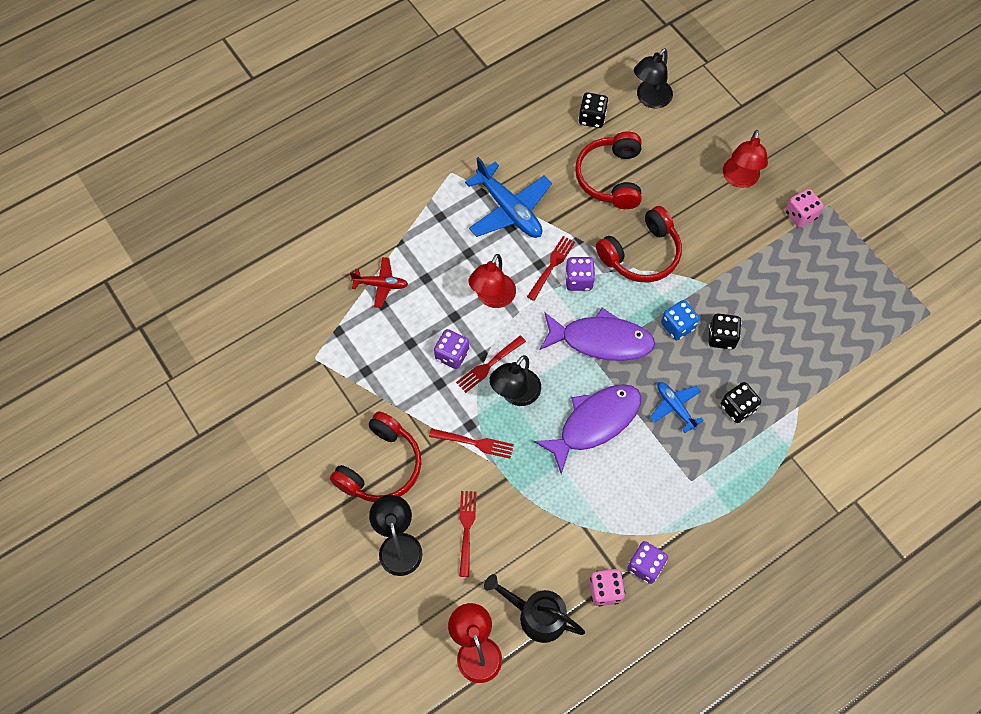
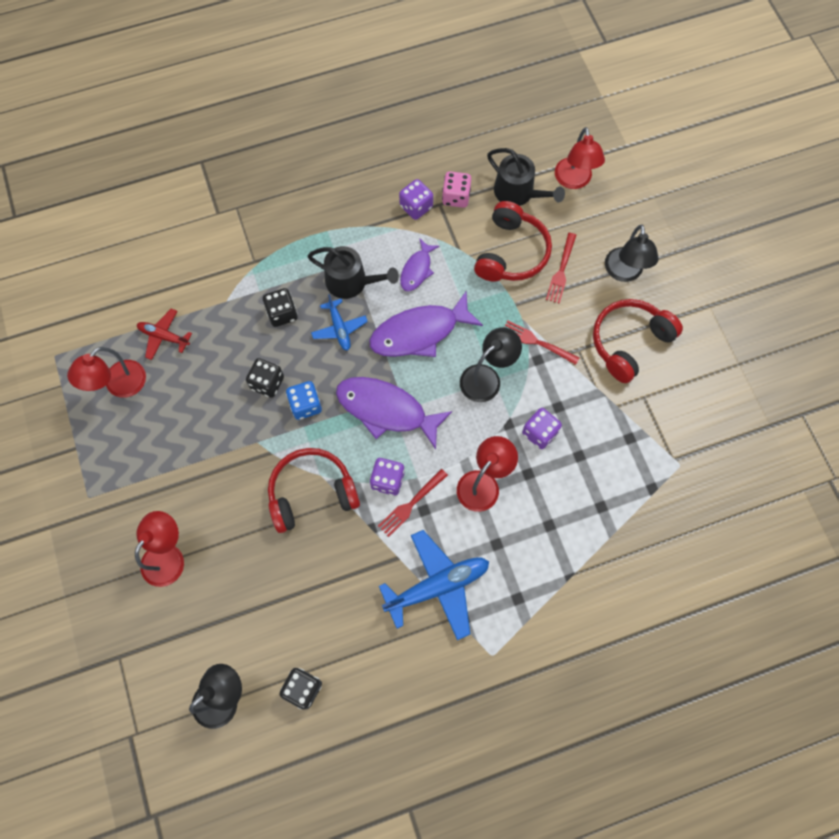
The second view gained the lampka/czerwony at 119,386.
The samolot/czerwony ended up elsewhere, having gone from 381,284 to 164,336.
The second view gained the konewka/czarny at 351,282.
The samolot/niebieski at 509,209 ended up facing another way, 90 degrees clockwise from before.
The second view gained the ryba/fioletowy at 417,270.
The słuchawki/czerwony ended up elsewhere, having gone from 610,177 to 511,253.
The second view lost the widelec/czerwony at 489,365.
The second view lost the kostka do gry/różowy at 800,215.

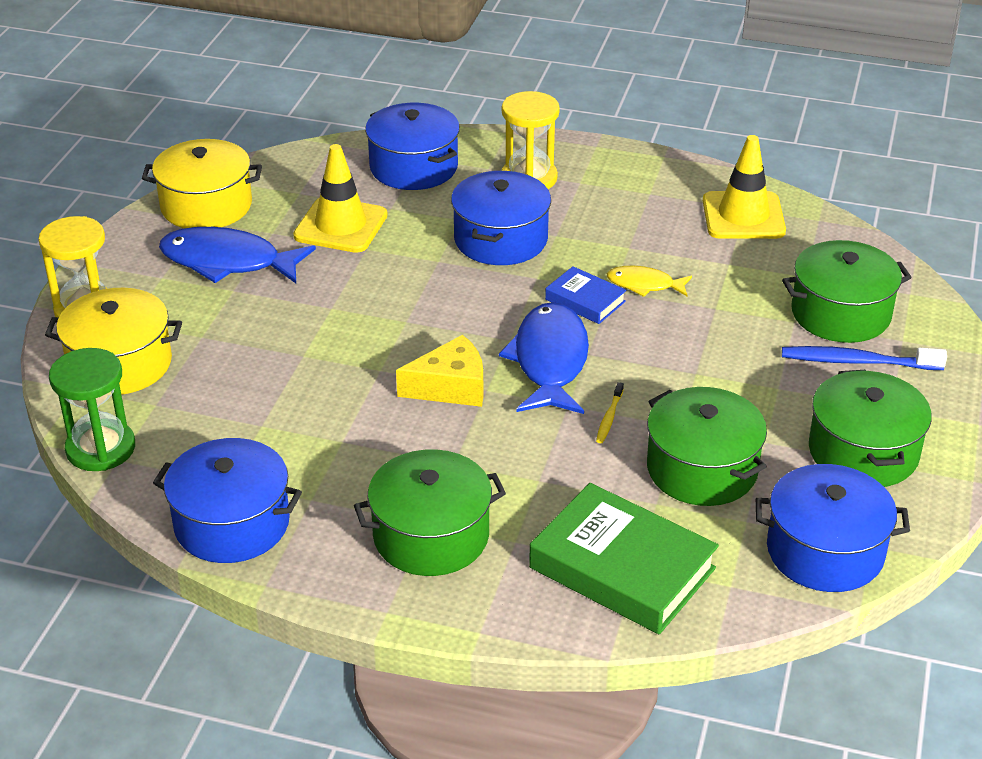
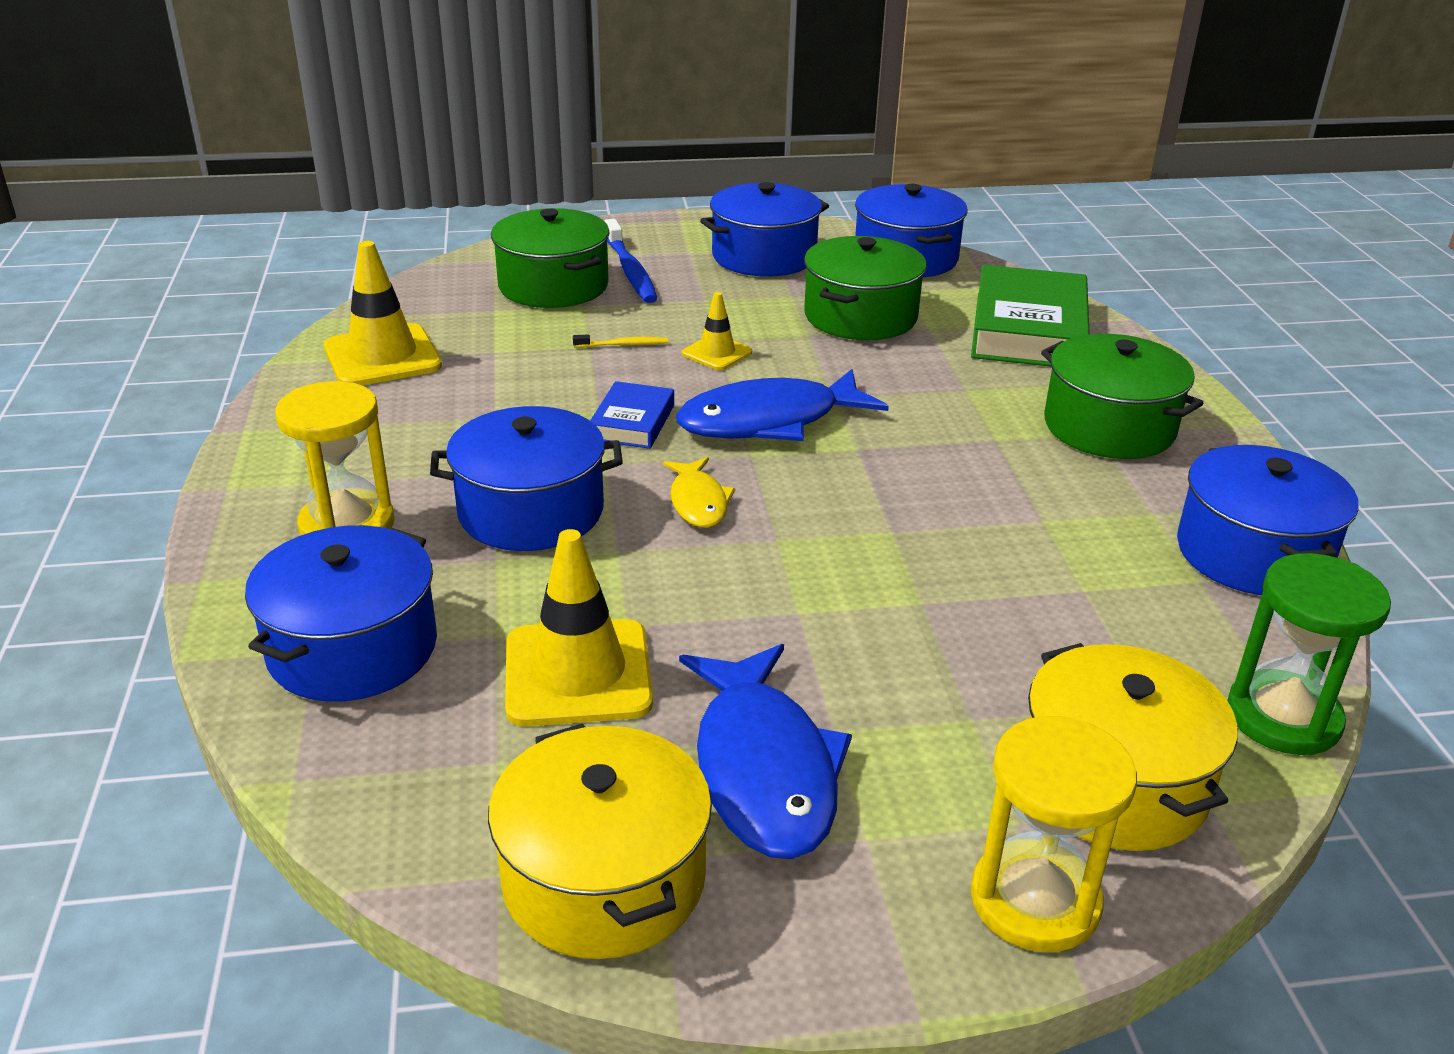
The szczoteczka do zębów/żółty ended up elsewhere, having gone from 609,418 to 623,345.
The ryba/żółty ended up elsewhere, having gone from 644,285 to 698,502.
The second view gained the pachołek/żółty at 717,353.
What was the garnek/zielony at 863,452 turned into the garnek/niebieski at 764,256.
The second view lost the ser/żółty at 450,387.

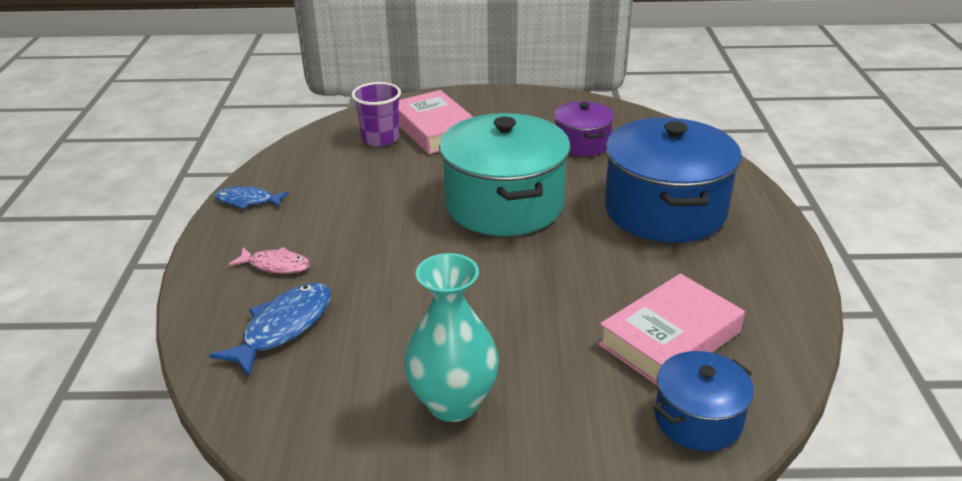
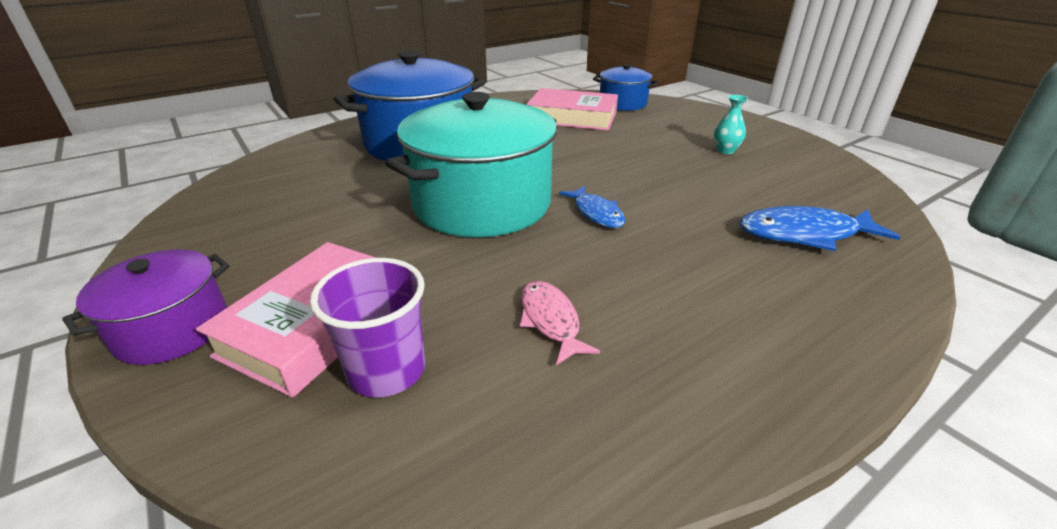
The garnek/fioletowy ended up elsewhere, having gone from 582,144 to 172,329.
The ryba/różowy ended up elsewhere, having gone from 275,265 to 550,321.
The ryba/niebieski ended up elsewhere, having gone from 248,201 to 596,213.
The size of the wazon/turkusowy at 453,403 changed by a factor of 0.46.

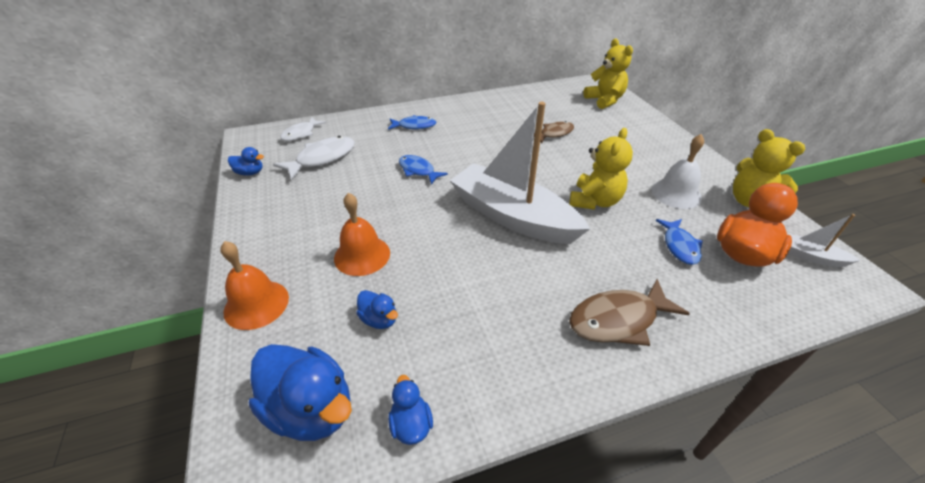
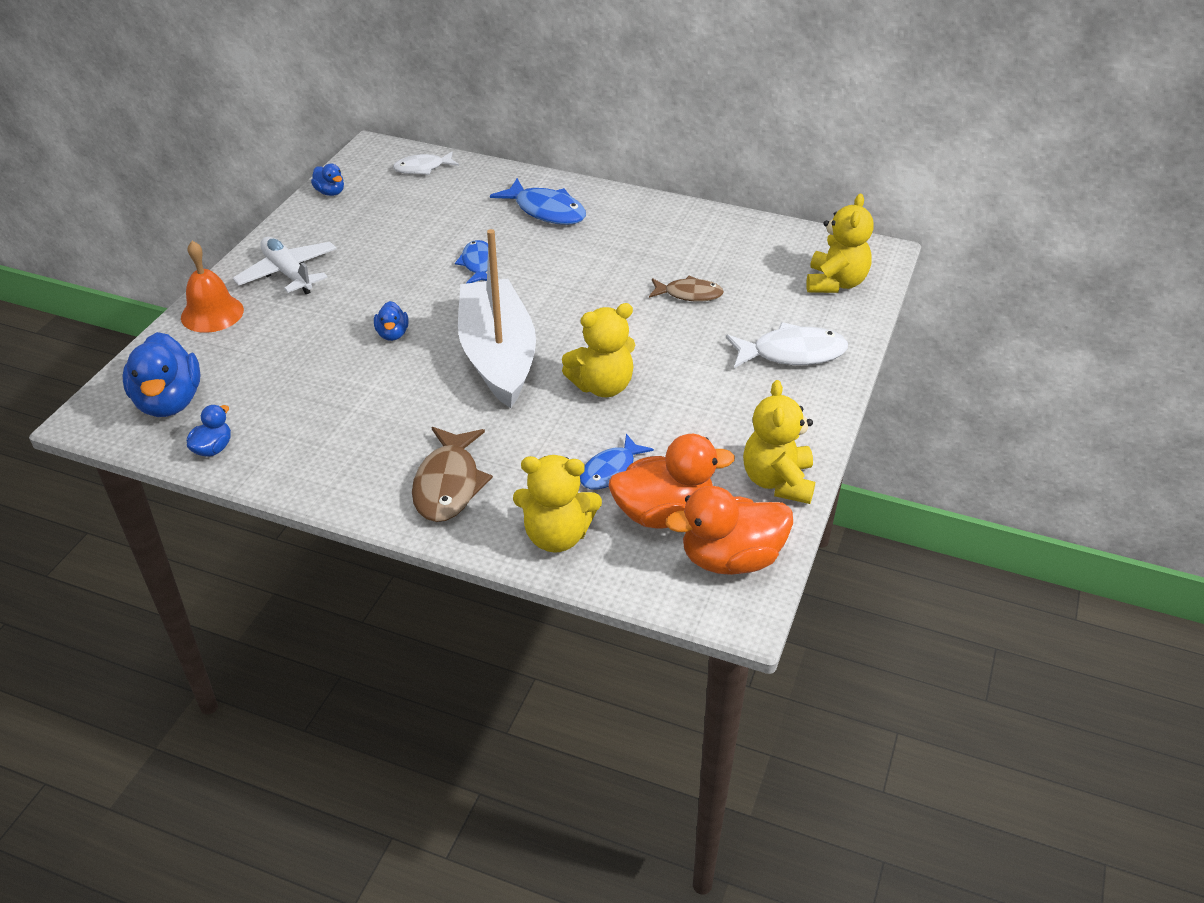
The second view gained the samolot/biały at 288,273.
The kaczka/niebieski ended up elsewhere, having gone from 379,319 to 392,334.
The ryba/brązowy at 618,320 ended up facing another way, 105 degrees counterclockwise from before.
The size of the ryba/niebieski at 414,126 changed by a factor of 1.53.
The second view gained the miś/żółty at 557,536.
Where the łódka/biały stood at 810,256, the kaczka/pomarańczowy came to stand at 731,559.
The ryba/biały ended up elsewhere, having gone from 322,159 to 792,353.
The second view lost the dzwonek/pomarańczowy at 362,255.
The second view lost the dzwonek/biały at 676,193.

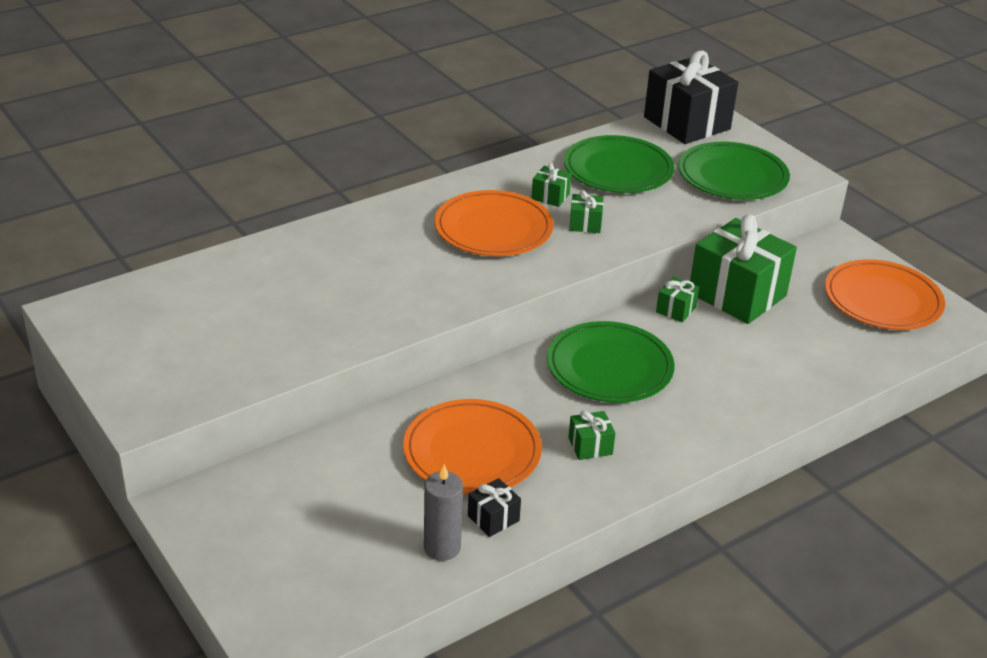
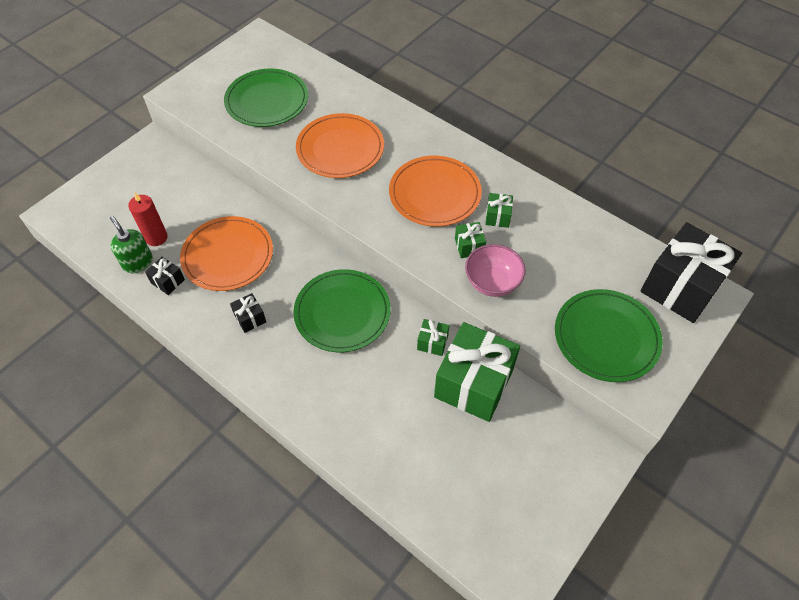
Where the świeca/szary stood at 442,547, the dozownik mydła/zielony came to stand at 138,262.
The second view gained the świeca/czerwony at 156,237.
The talerz/zielony ended up elsewhere, having gone from 618,169 to 267,101.
What was the prezent/zielony at 590,446 turned into the prezent/czarny at 250,318.
The talerz/pomarańczowy ended up elsewhere, having gone from 882,299 to 340,148.
The second view gained the miska/różowy at 492,282.

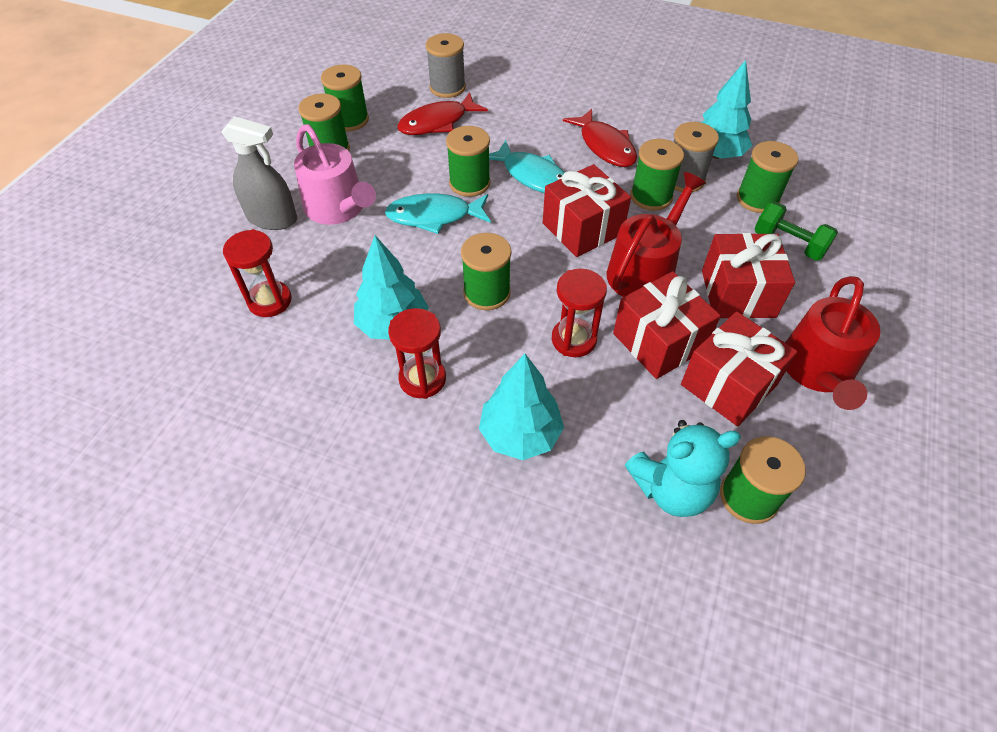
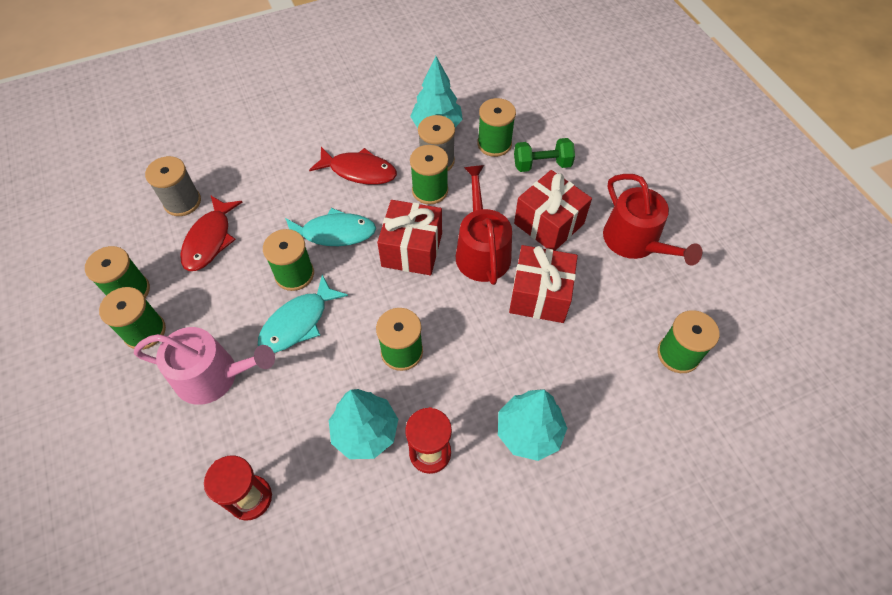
The second view lost the spryskiwacz/szary at 272,218.
The second view lost the klepsydra/czerwony at 573,339.
The second view lost the miś/turkusowy at 671,489.
The second view lost the prezent/czerwony at 728,384.

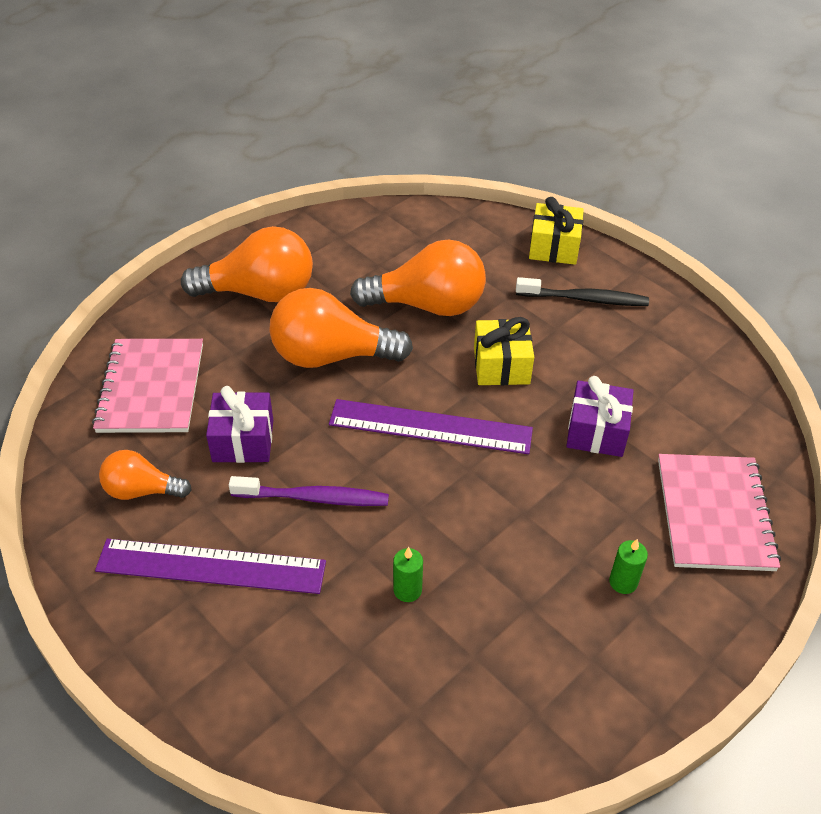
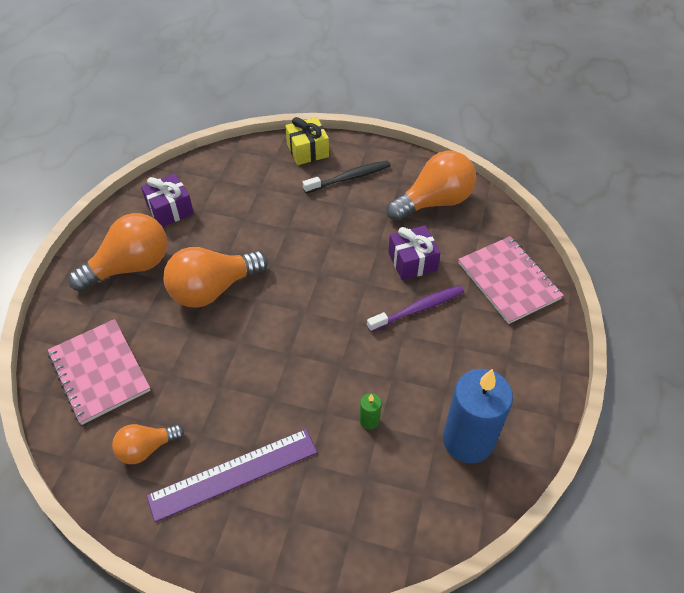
The prezent/fioletowy ended up elsewhere, having gone from 243,440 to 170,209.
The szczoteczka do zębów/fioletowy ended up elsewhere, having gone from 314,498 to 418,309.
The żarówka/pomarańczowy ended up elsewhere, having gone from 427,305 to 434,202.
The second view gained the świeca/niebieski at 468,440.
The second view lost the linijka/fioletowy at 430,426.
The second view lost the prezent/żółty at 501,366.
The second view lost the świeca/zielony at 623,582.

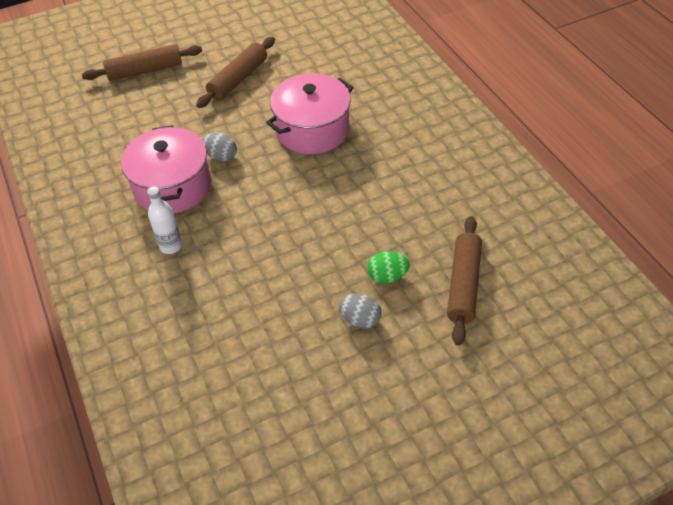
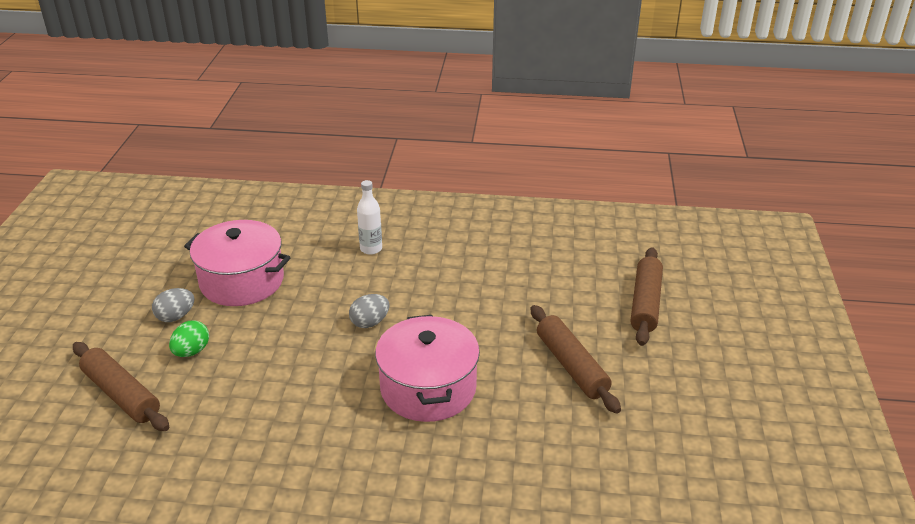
The garnek/różowy ended up elsewhere, having gone from 172,186 to 242,281.
The jajko/szary ended up elsewhere, having gone from 221,156 to 370,322.

